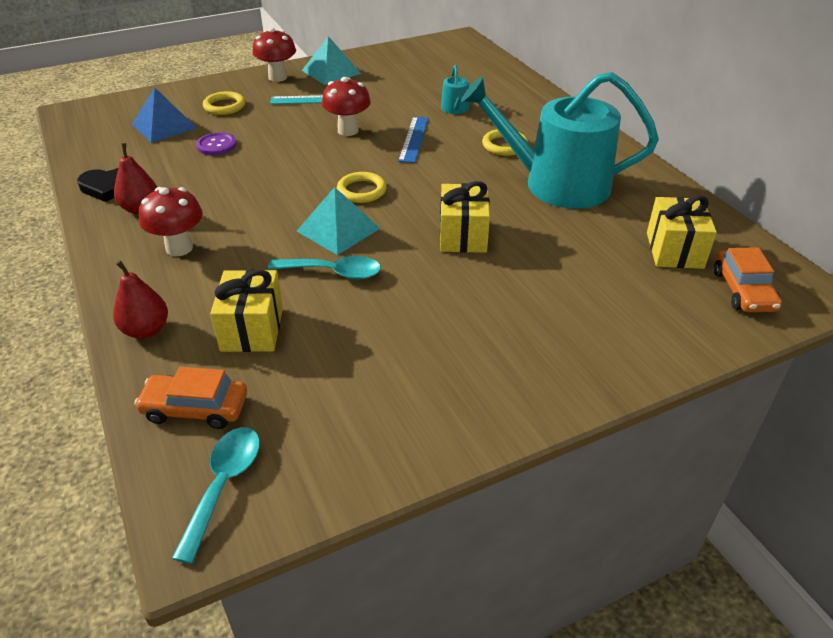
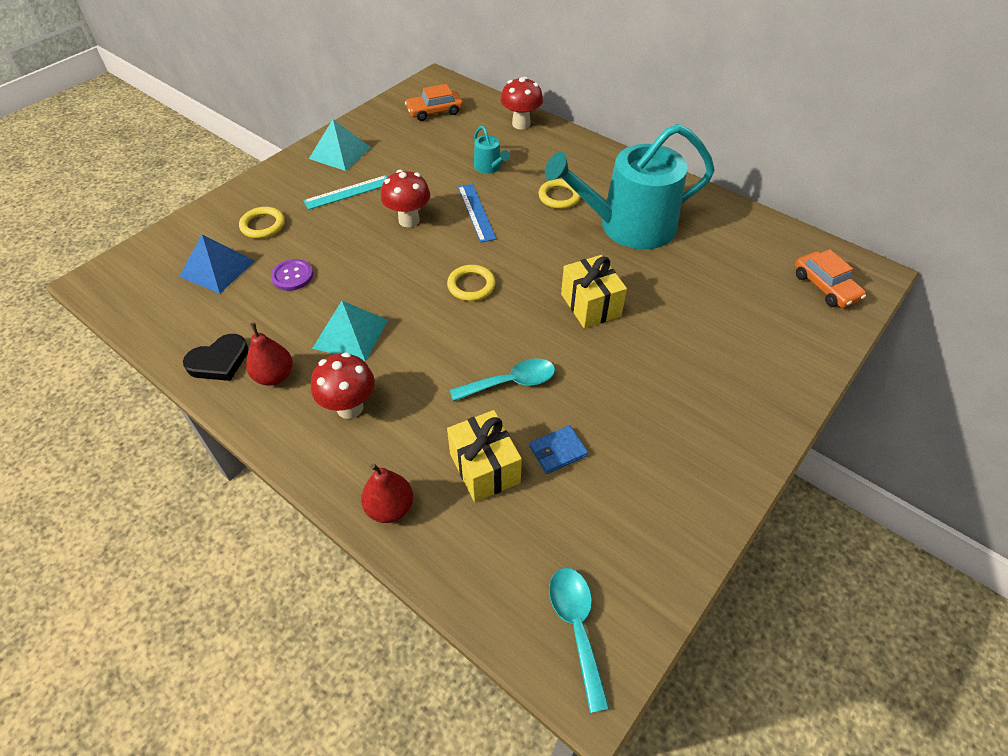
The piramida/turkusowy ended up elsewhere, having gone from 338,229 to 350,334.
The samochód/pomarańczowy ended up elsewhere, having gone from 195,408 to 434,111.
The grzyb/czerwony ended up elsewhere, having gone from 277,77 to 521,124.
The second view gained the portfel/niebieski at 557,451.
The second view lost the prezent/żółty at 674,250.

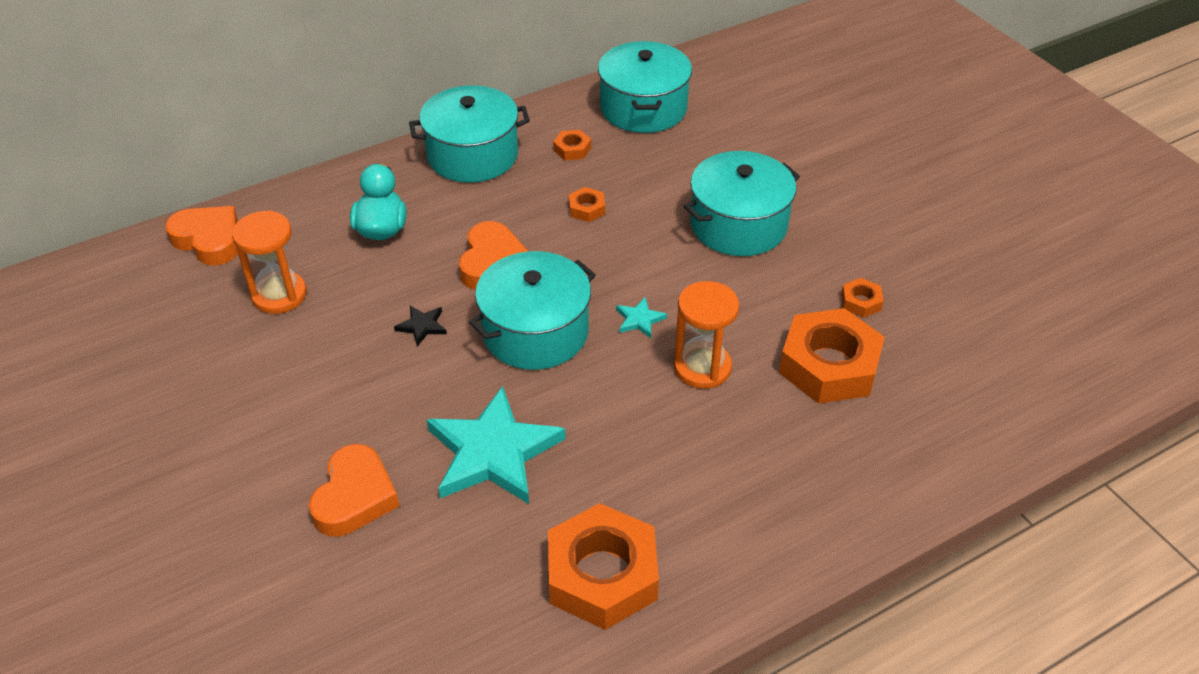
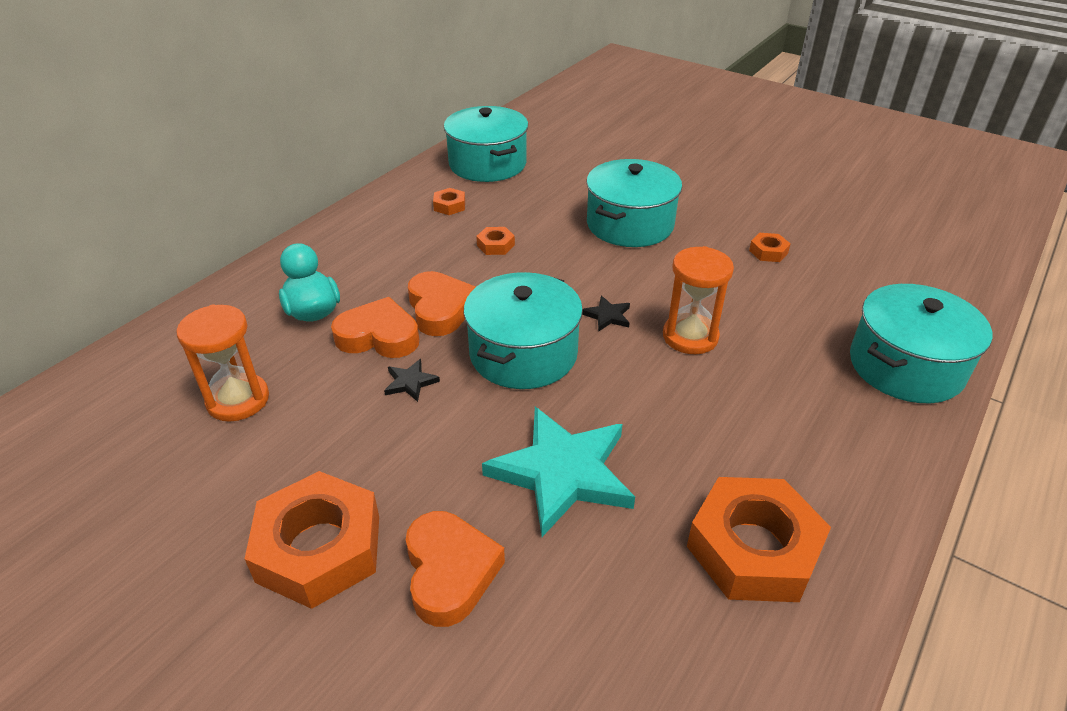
The nakrętka/pomarańczowy ended up elsewhere, having gone from 829,365 to 319,548.
The serce/pomarańczowy ended up elsewhere, having gone from 209,240 to 379,336.
What was the gwiazda/turkusowy at 639,319 turned into the gwiazda/czarny at 607,316.
The garnek/turkusowy ended up elsewhere, having gone from 472,155 to 905,366.

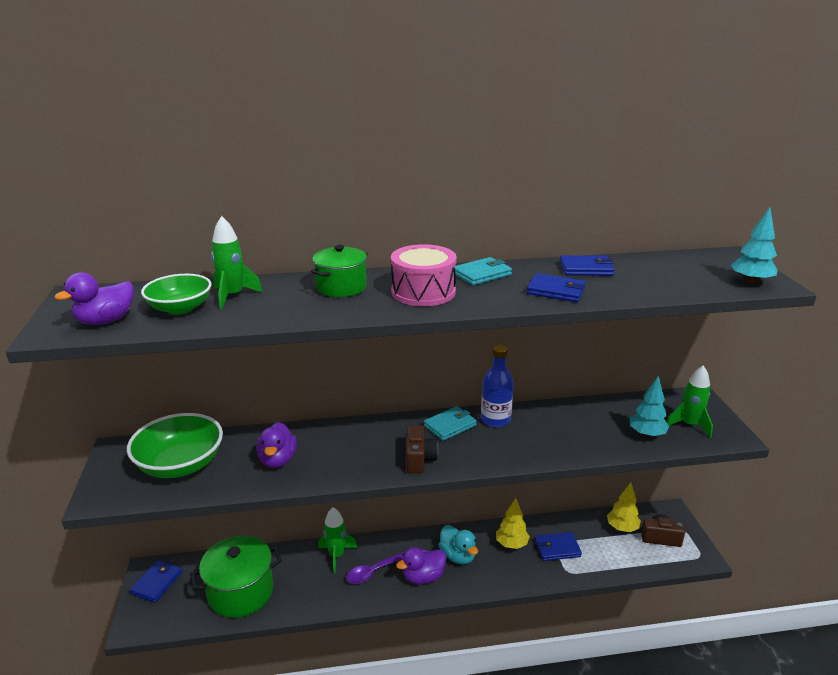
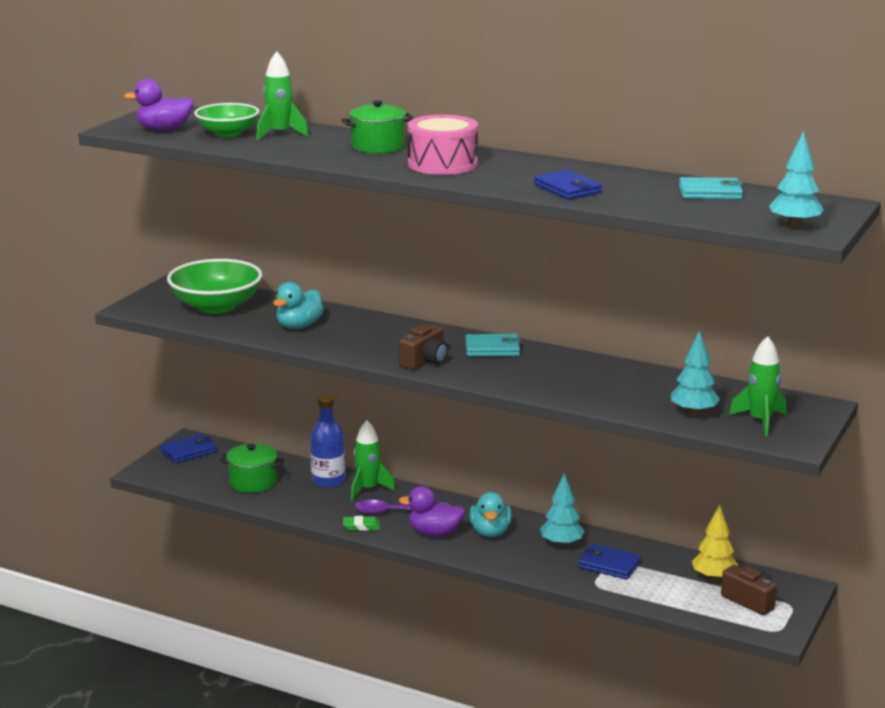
The size of the garnek/zielony at 241,592 changed by a factor of 0.64.
What was the kaczka/fioletowy at 277,460 turned into the kaczka/turkusowy at 299,326.
The butelka/niebieski ended up elsewhere, having gone from 495,420 to 328,480.
The second view gained the gumka do mazania/zielony at 361,526.
What was the drzewko/żółty at 511,544 turned into the drzewko/turkusowy at 561,544.
The portfel/turkusowy ended up elsewhere, having gone from 482,274 to 710,192.
The second view lost the portfel/niebieski at 586,269.

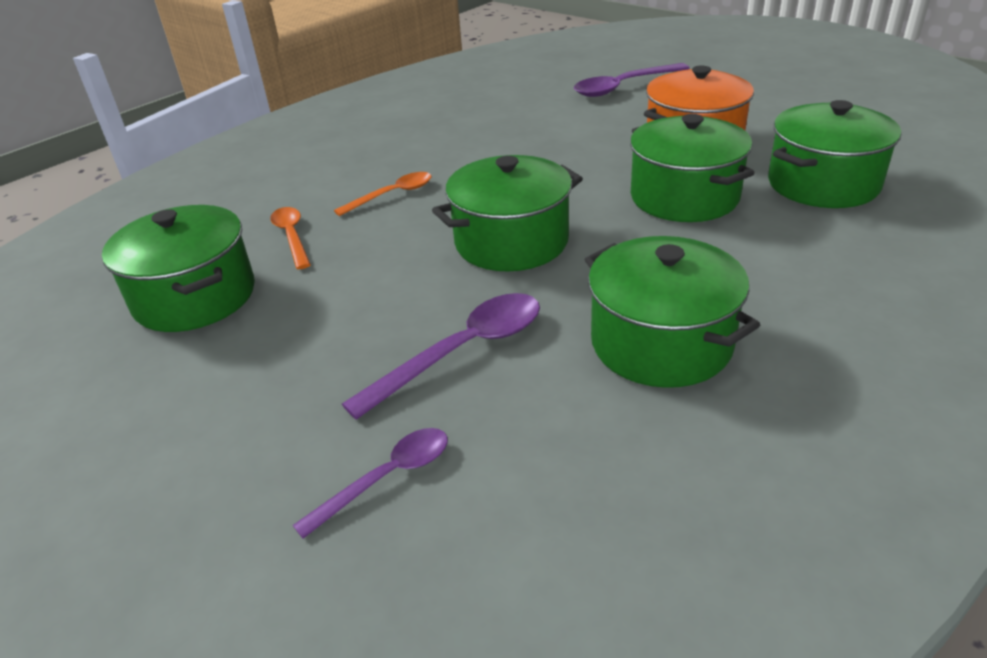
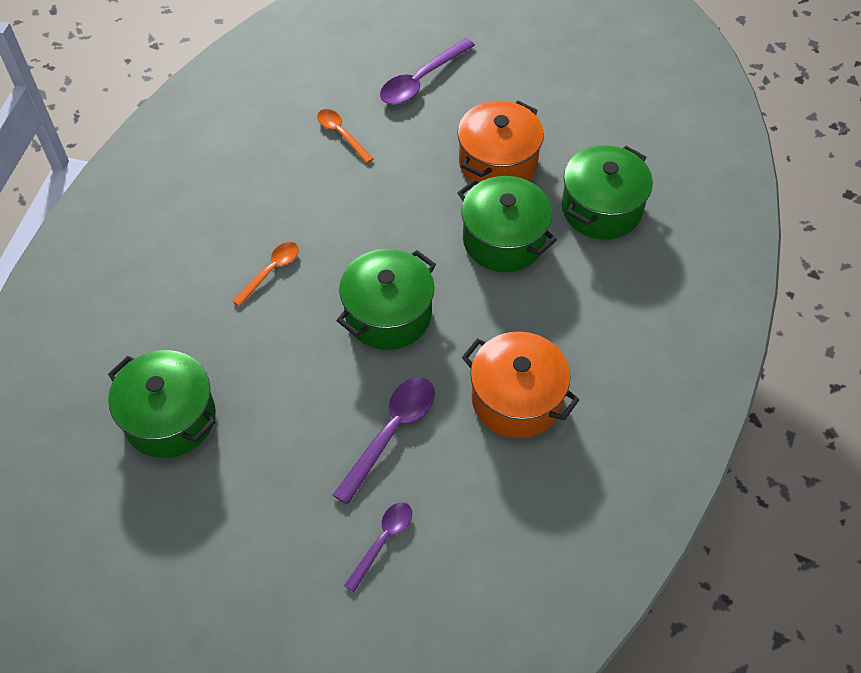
The łyżka/pomarańczowy ended up elsewhere, having gone from 292,236 to 341,134.
What was the garnek/zielony at 661,343 turned into the garnek/pomarańczowy at 516,399.

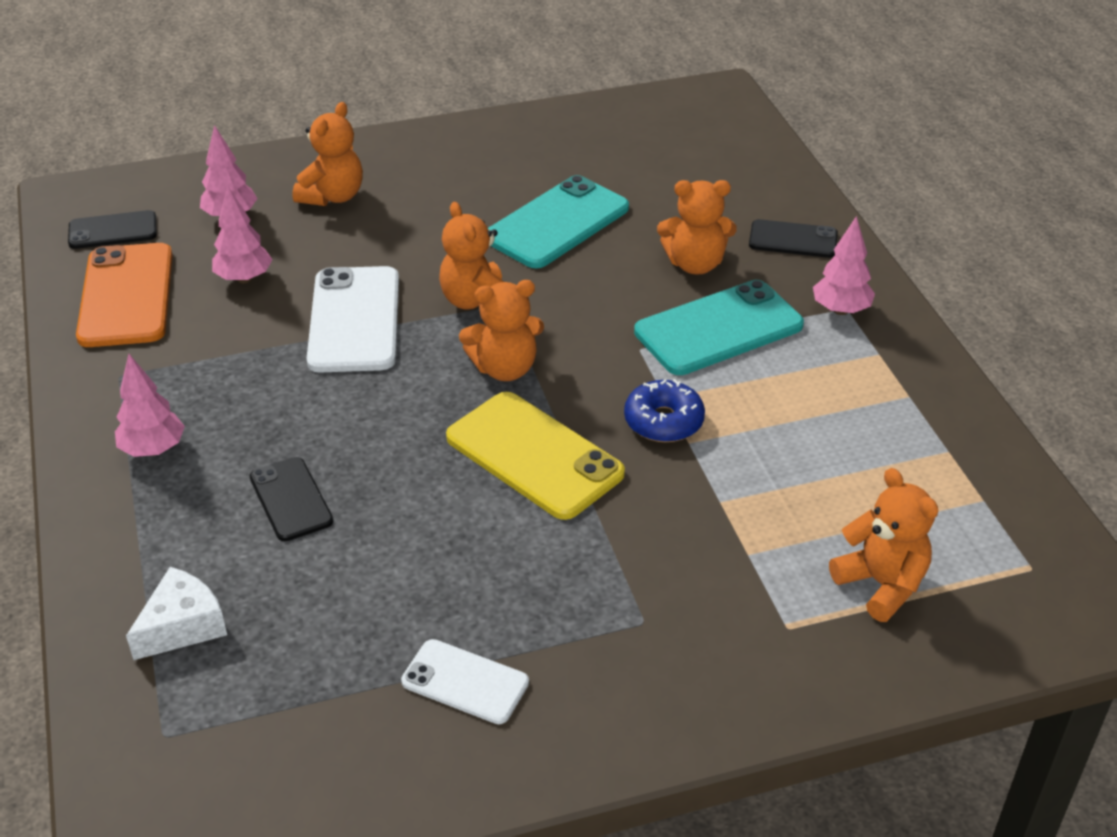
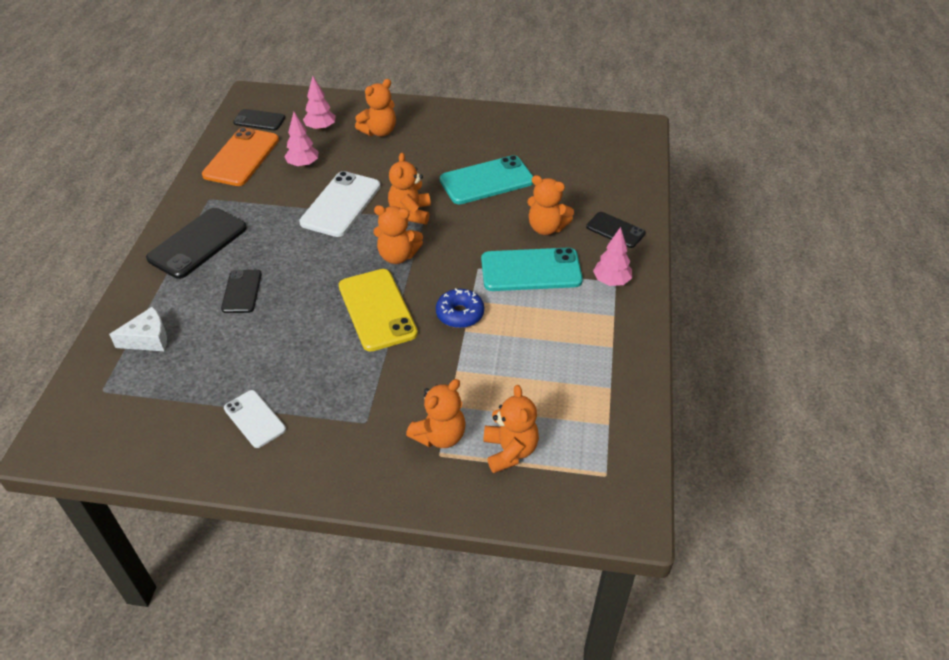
Where the drzewko/różowy stood at 153,450, the telefon/czarny came to stand at 197,243.
The second view gained the miś/pomarańczowy at 440,436.

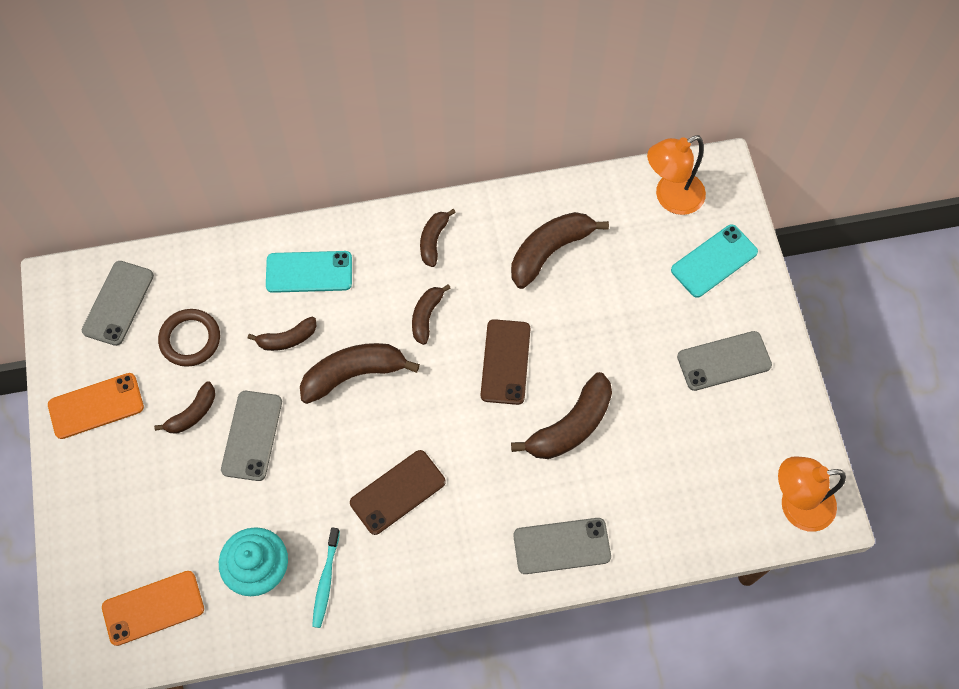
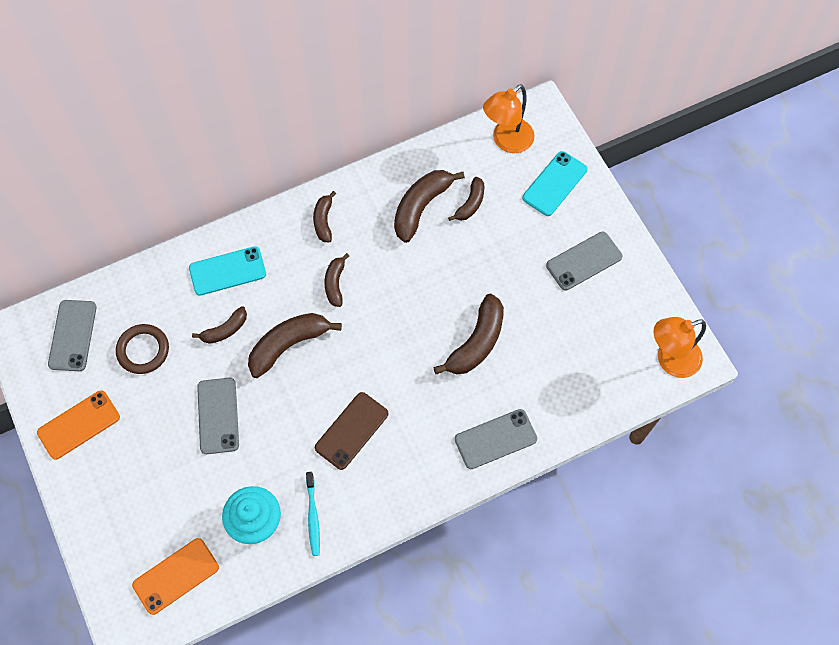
The banan/brązowy ended up elsewhere, having gone from 192,413 to 470,204.
The second view lost the telefon/brązowy at 505,362.

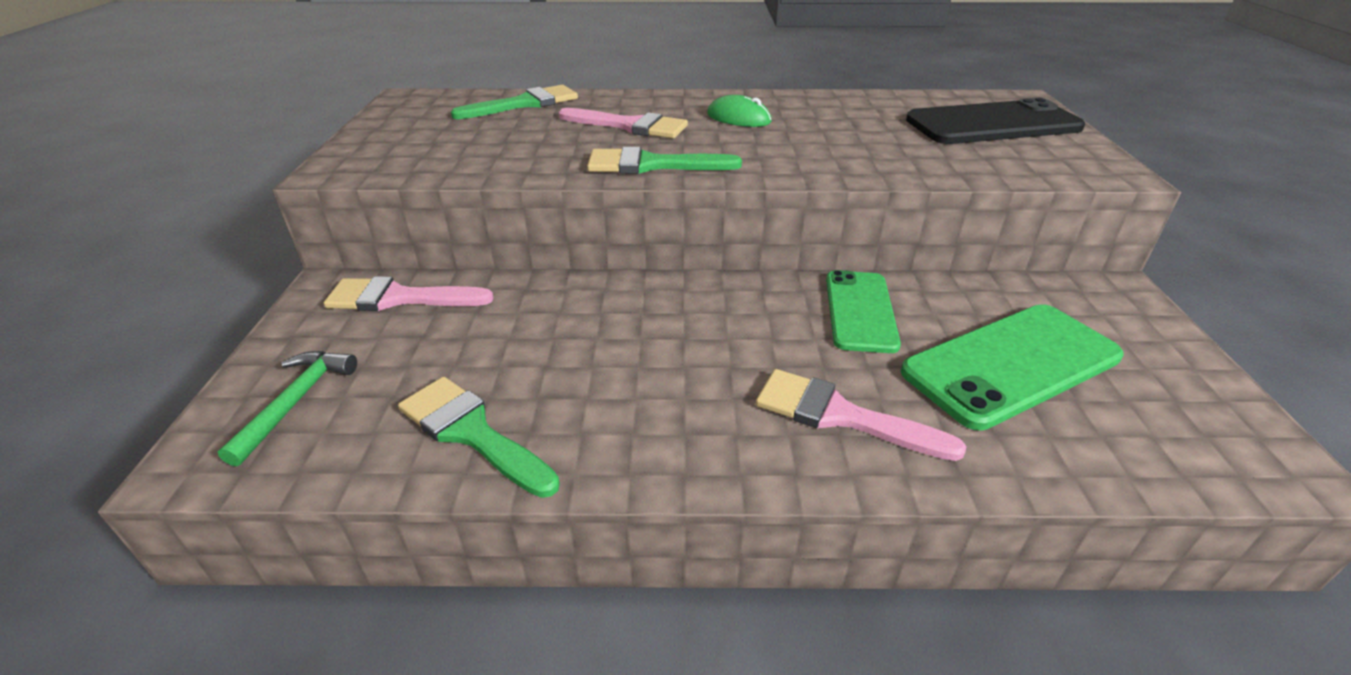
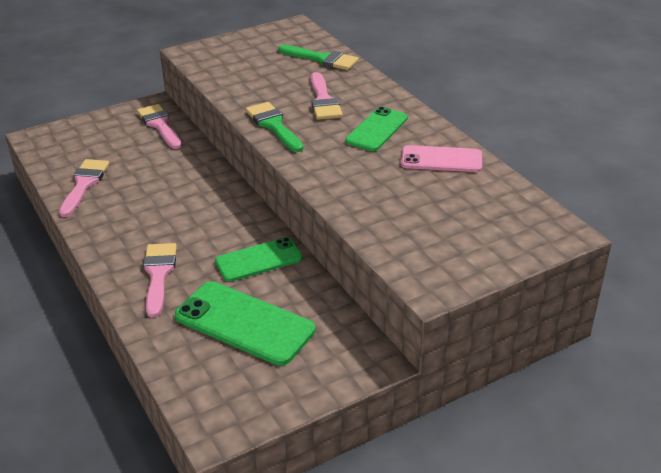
What was the pędzel/zielony at 471,432 turned into the pędzel/różowy at 84,184.
Where the myszka/zielony stood at 738,118, the telefon/zielony came to stand at 376,129.
The second view gained the telefon/różowy at 441,160.
The second view lost the młotek/zielony at 295,402.
The second view lost the telefon/czarny at 992,124.

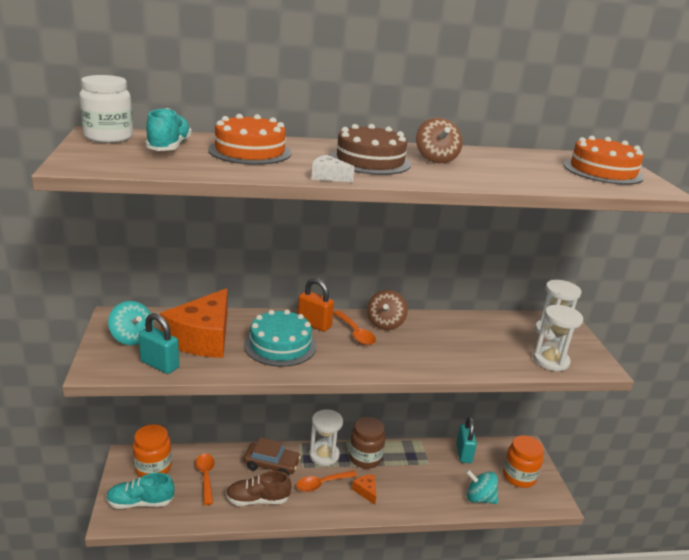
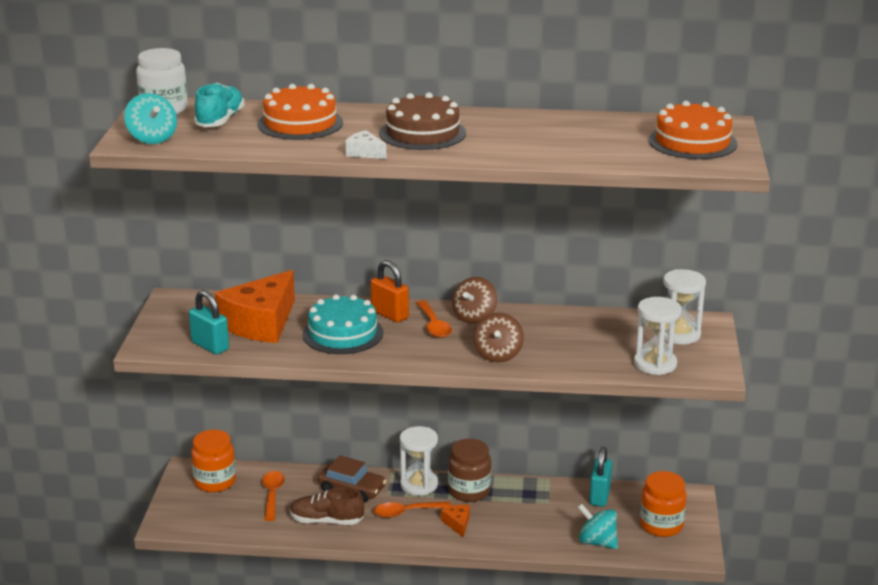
The bączek/turkusowy ended up elsewhere, having gone from 132,338 to 152,139.
The bączek/brązowy ended up elsewhere, having gone from 436,159 to 498,355.
The second view lost the but/turkusowy at 140,502.

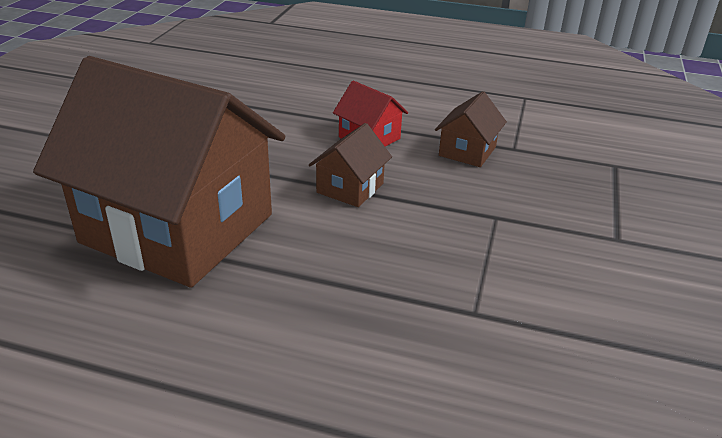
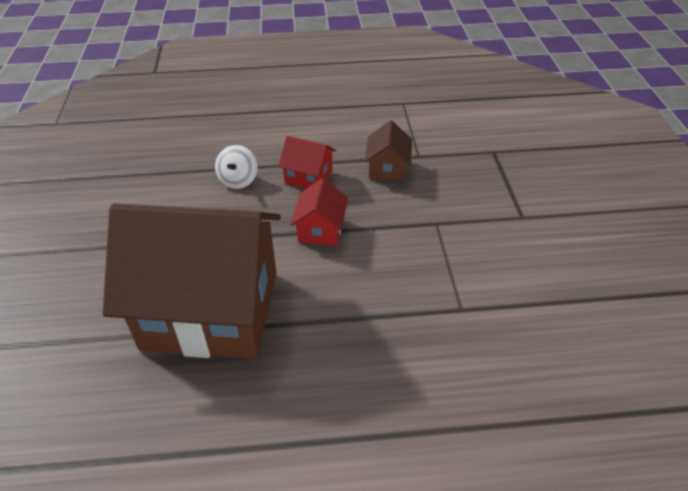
The second view gained the bączek/biały at 238,180.
What was the domek/brązowy at 350,188 turned into the domek/czerwony at 320,230.

